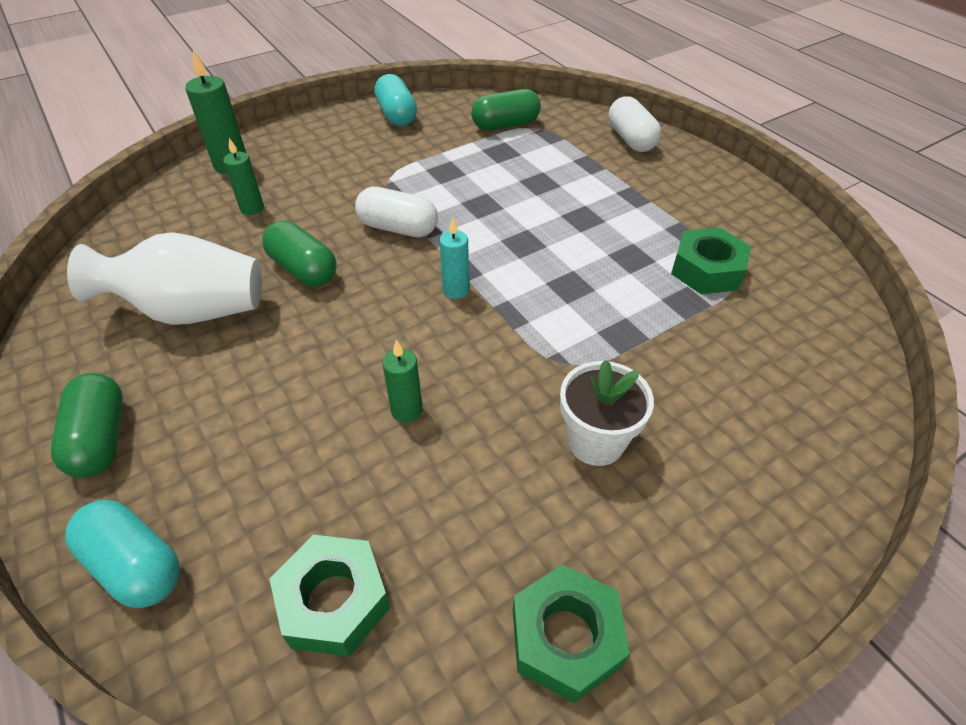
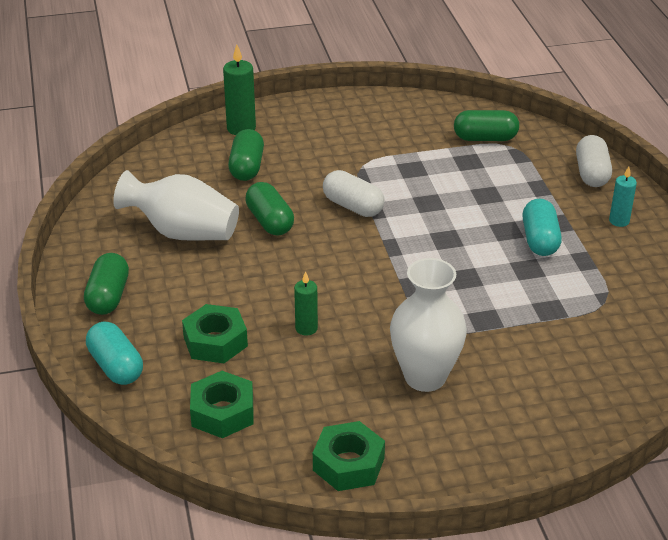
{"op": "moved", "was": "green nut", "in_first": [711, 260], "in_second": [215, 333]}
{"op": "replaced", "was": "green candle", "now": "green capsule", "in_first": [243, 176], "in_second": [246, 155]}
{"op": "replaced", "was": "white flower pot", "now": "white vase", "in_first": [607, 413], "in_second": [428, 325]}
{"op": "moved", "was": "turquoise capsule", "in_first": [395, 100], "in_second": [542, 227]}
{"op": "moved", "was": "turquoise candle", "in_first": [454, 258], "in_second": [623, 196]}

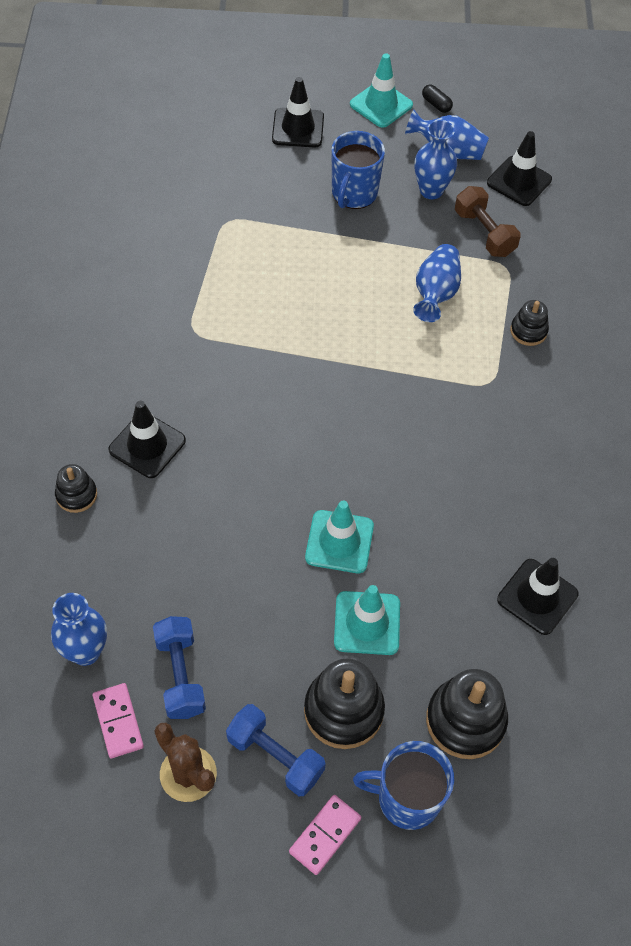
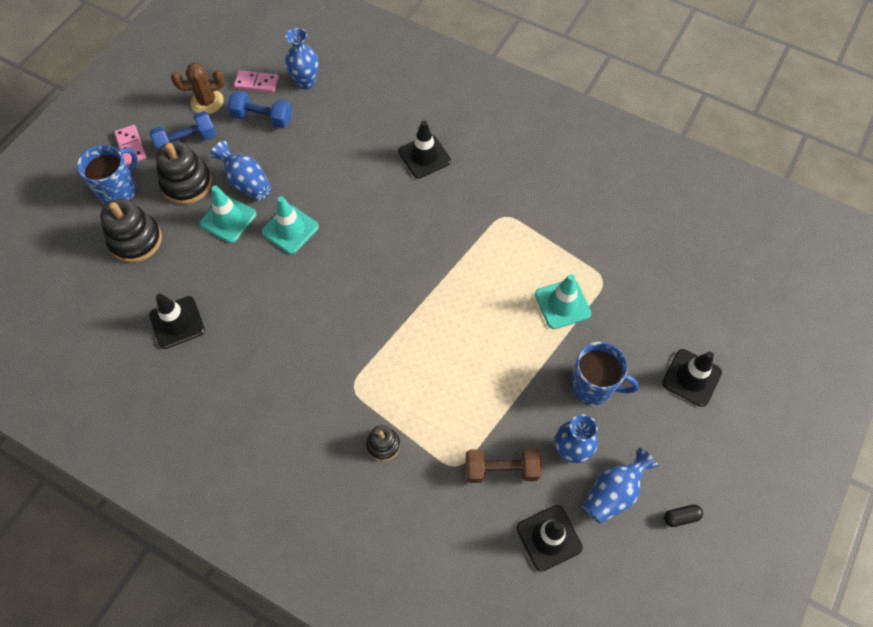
{"op": "moved", "was": "blue vase", "in_first": [437, 283], "in_second": [241, 170]}
{"op": "moved", "was": "turquoise traffic cone", "in_first": [381, 90], "in_second": [563, 301]}
{"op": "turned", "was": "blue mug", "in_first": [358, 170], "in_second": [605, 373], "clockwise": 150}
{"op": "removed", "was": "black stacking toy", "in_first": [76, 488]}

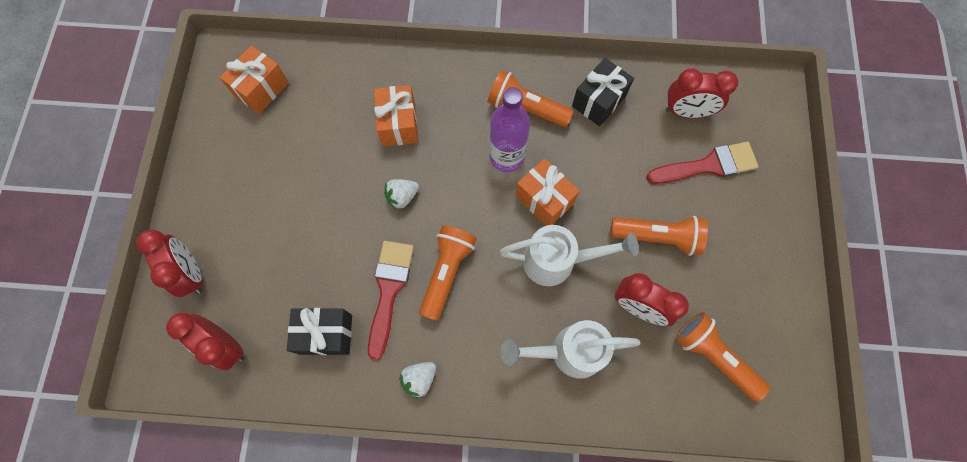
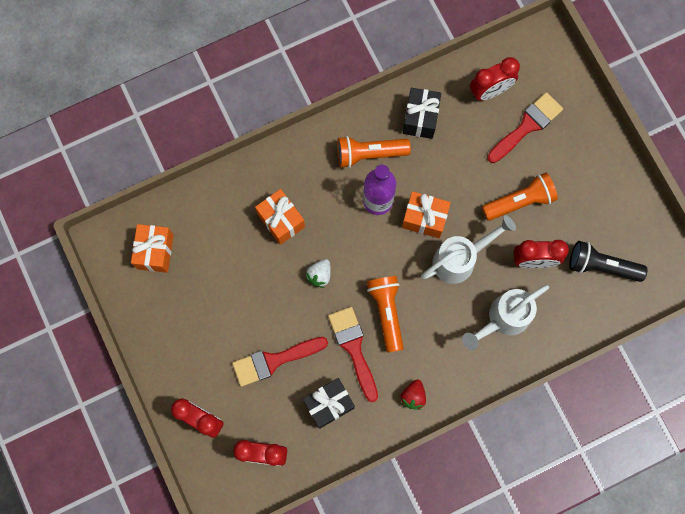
{"op": "added", "now": "red brush", "in_second": [280, 362]}
{"op": "recoloured", "was": "white strawberry", "now": "red strawberry", "in_first": [417, 380], "in_second": [413, 395]}
{"op": "recoloured", "was": "orange flashlight", "now": "black flashlight", "in_first": [723, 356], "in_second": [608, 261]}

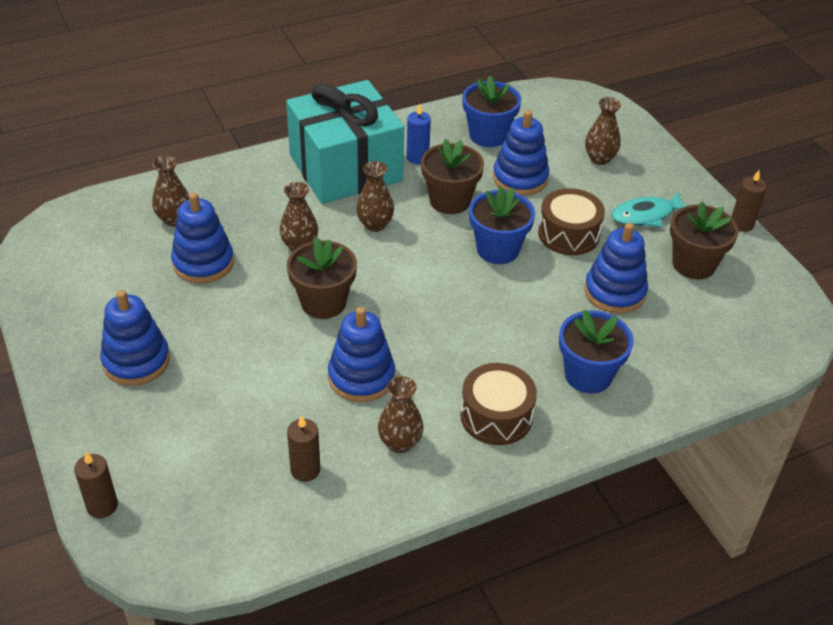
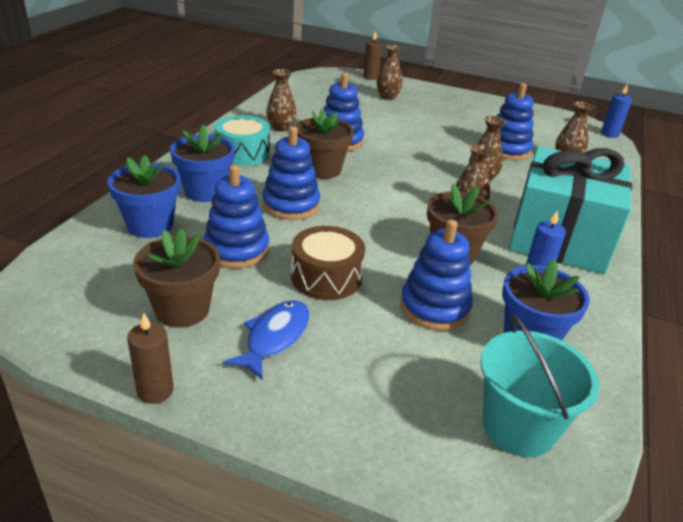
{"op": "moved", "was": "blue flower pot", "in_first": [502, 225], "in_second": [143, 196]}
{"op": "recoloured", "was": "brown drum", "now": "turquoise drum", "in_first": [498, 404], "in_second": [242, 140]}
{"op": "recoloured", "was": "turquoise fish", "now": "blue fish", "in_first": [649, 209], "in_second": [266, 340]}
{"op": "moved", "was": "blue stacking toy", "in_first": [135, 338], "in_second": [291, 173]}
{"op": "moved", "was": "brown flower pot", "in_first": [322, 278], "in_second": [325, 144]}
{"op": "moved", "was": "brown vase", "in_first": [603, 131], "in_second": [390, 72]}
{"op": "added", "now": "turquoise bucket", "in_second": [540, 386]}
{"op": "added", "now": "blue candle", "in_second": [616, 110]}
{"op": "removed", "was": "brown candle", "in_first": [303, 448]}

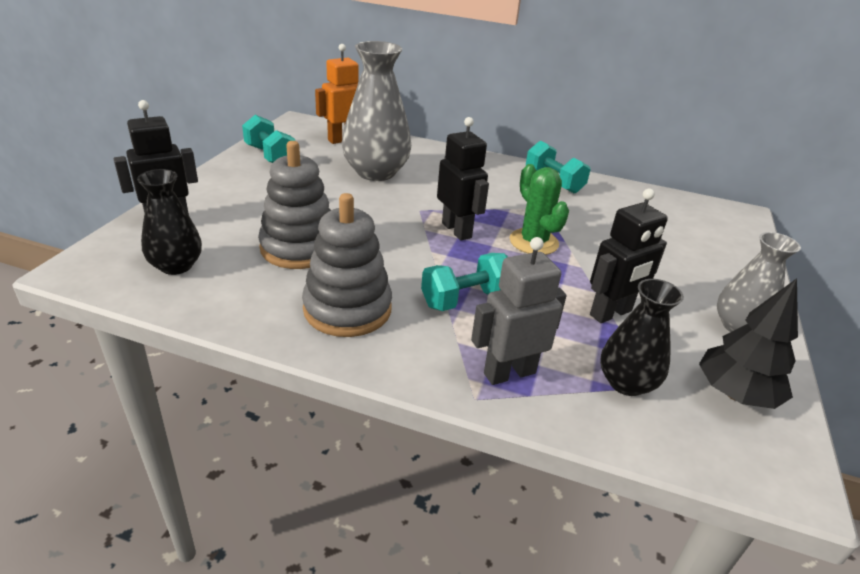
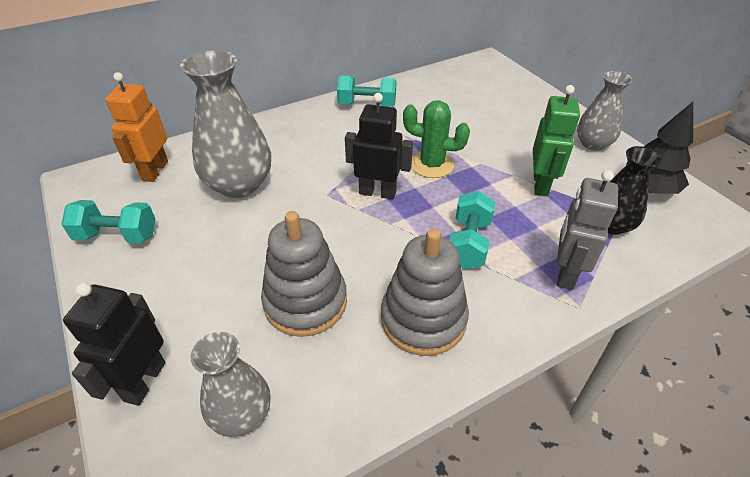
{"op": "recoloured", "was": "black vase", "now": "grey vase", "in_first": [169, 222], "in_second": [231, 384]}
{"op": "recoloured", "was": "black robot", "now": "green robot", "in_first": [629, 256], "in_second": [556, 140]}

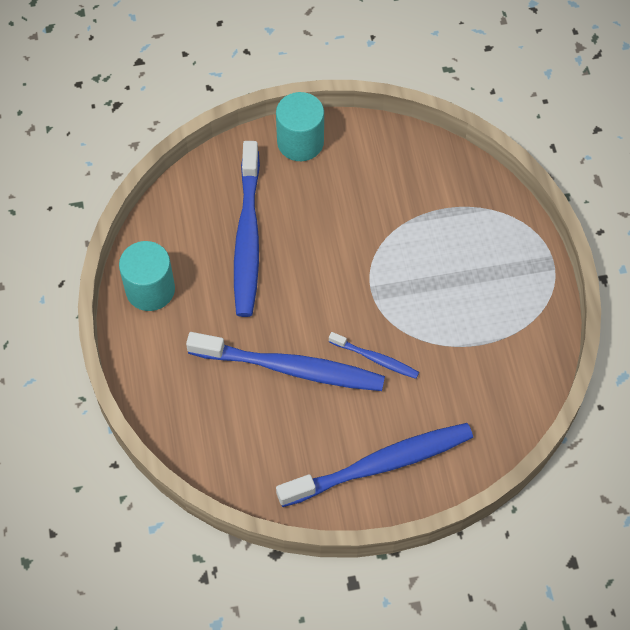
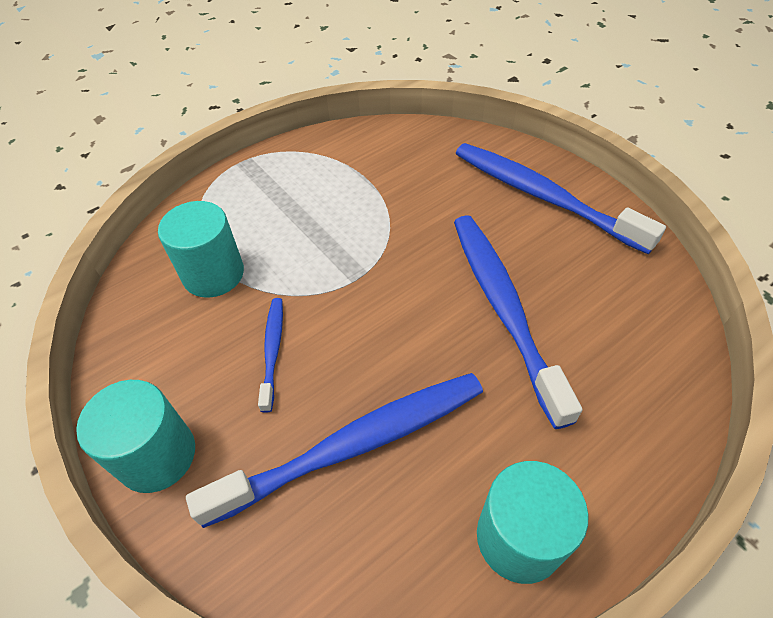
{"op": "added", "now": "turquoise cylinder", "in_second": [201, 249]}
{"op": "moved", "was": "blue toothbrush", "in_first": [374, 355], "in_second": [270, 355]}

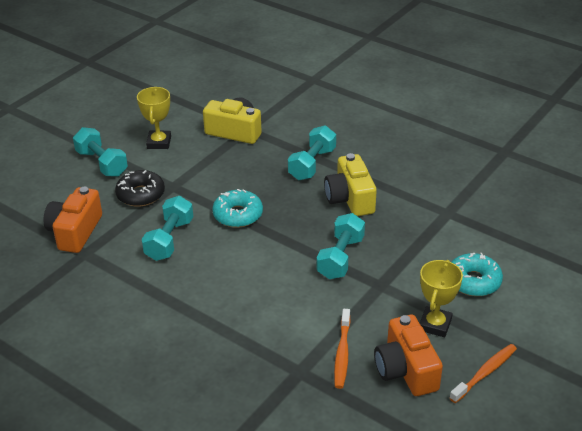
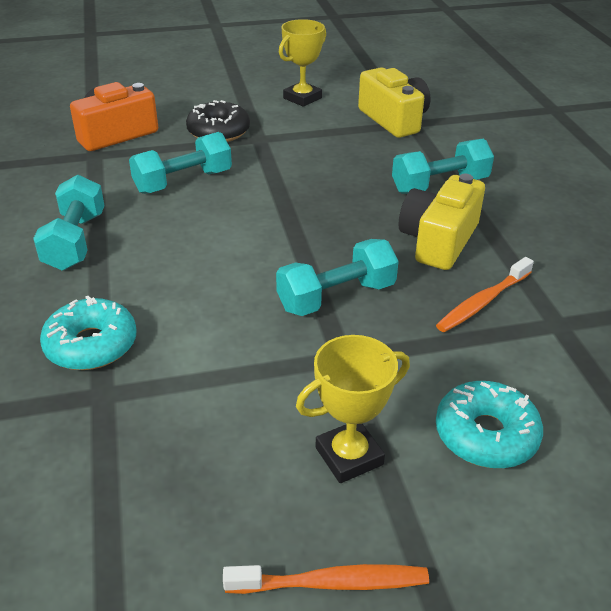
{"op": "moved", "was": "turquoise dumbbell", "in_first": [100, 152], "in_second": [69, 222]}
{"op": "moved", "was": "turquoise donut", "in_first": [237, 208], "in_second": [88, 333]}
{"op": "moved", "was": "orange toothbrush", "in_first": [342, 349], "in_second": [485, 294]}
{"op": "removed", "was": "orange camera", "in_first": [408, 355]}

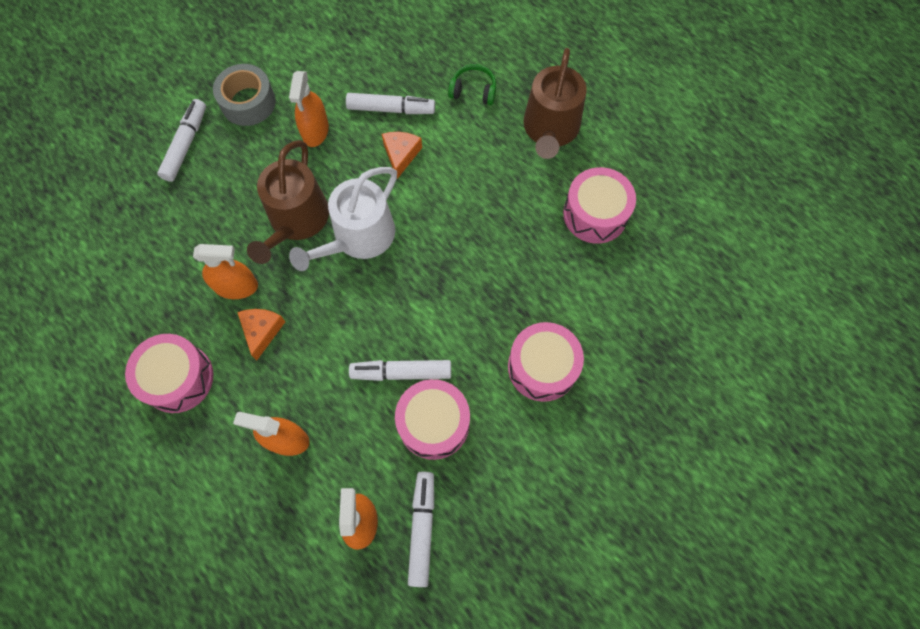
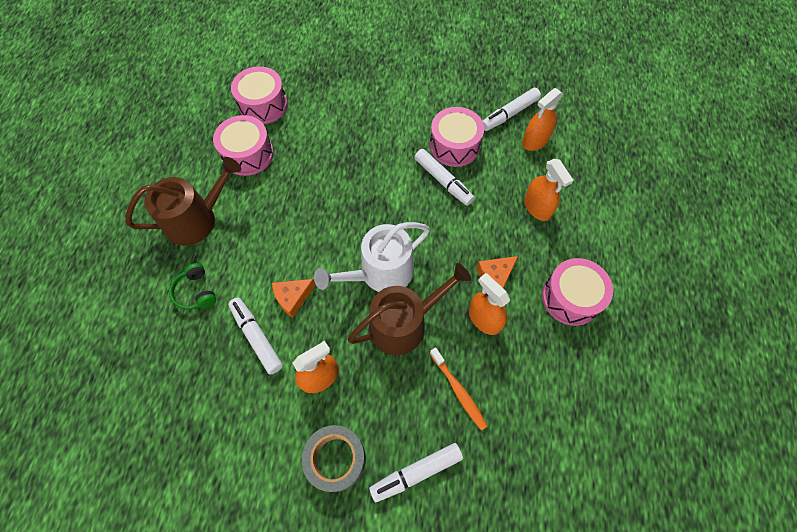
{"op": "moved", "was": "pink drum", "in_first": [546, 362], "in_second": [259, 95]}
{"op": "turned", "was": "white watering can", "in_first": [343, 219], "in_second": [372, 257], "clockwise": 150}
{"op": "added", "now": "orange toothbrush", "in_second": [458, 389]}

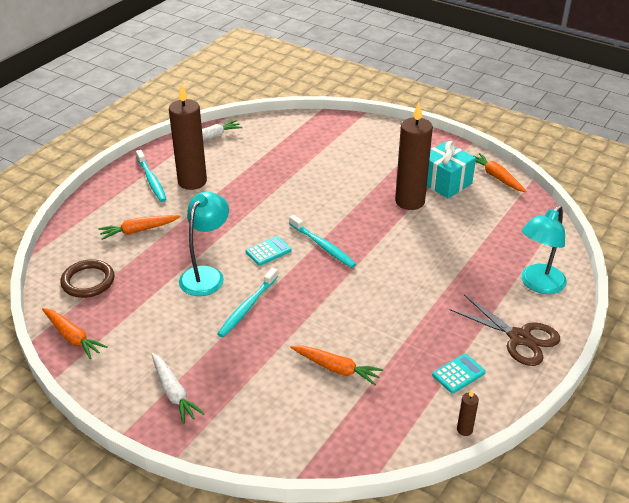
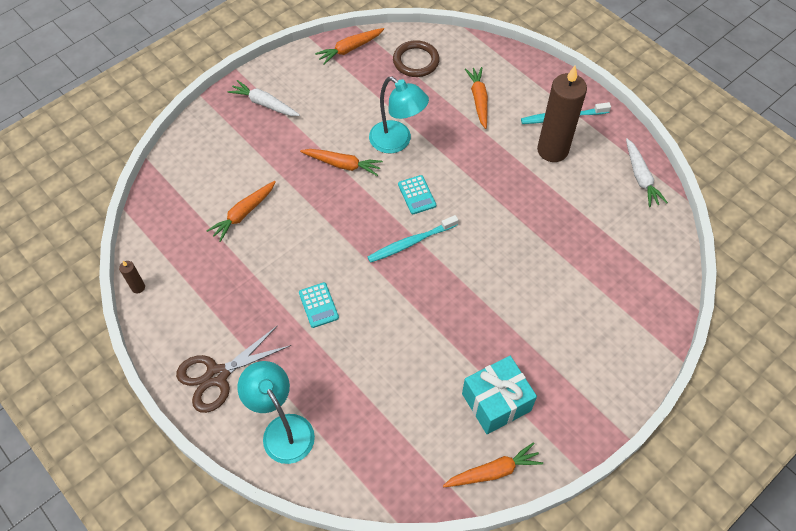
{"op": "turned", "was": "white carrot", "in_first": [178, 388], "in_second": [264, 98], "clockwise": 45}
{"op": "moved", "was": "turquoise calculator", "in_first": [459, 374], "in_second": [319, 305]}
{"op": "replaced", "was": "turquoise toothbrush", "now": "orange carrot", "in_first": [247, 302], "in_second": [341, 162]}
{"op": "removed", "was": "brown candle", "in_first": [414, 156]}

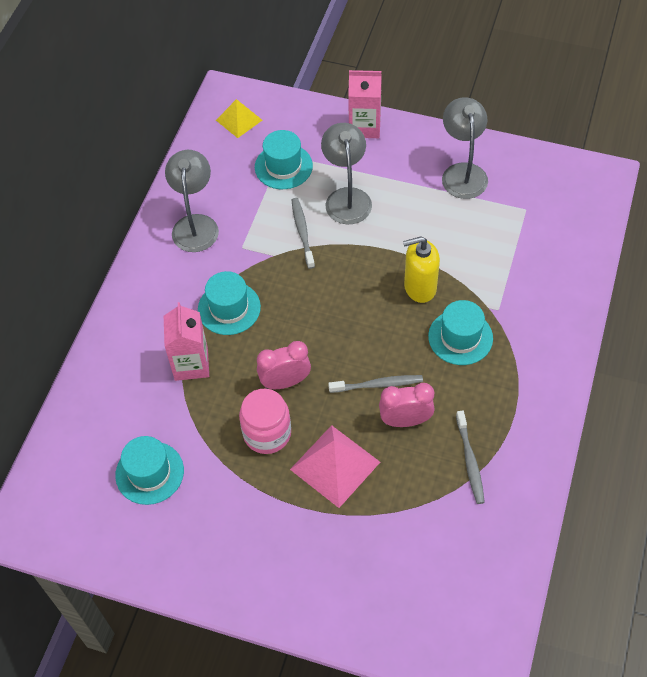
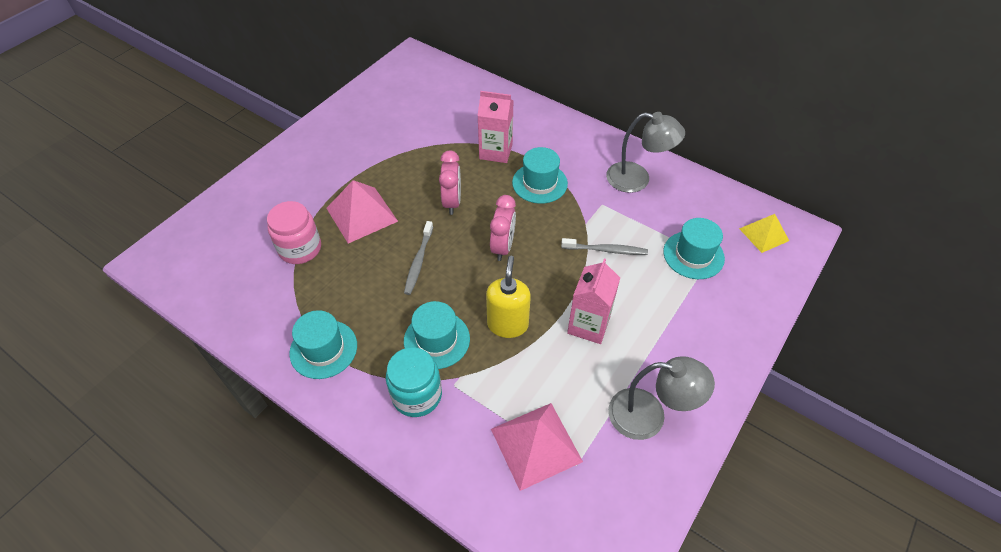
{"op": "moved", "was": "pink jar", "in_first": [265, 421], "in_second": [294, 232]}
{"op": "moved", "was": "turquoise hat", "in_first": [149, 470], "in_second": [323, 344]}
{"op": "added", "now": "turquoise jar", "in_second": [414, 382]}
{"op": "moved", "was": "pink clock", "in_first": [407, 405], "in_second": [503, 228]}
{"op": "added", "now": "pink pyramid", "in_second": [537, 447]}
{"op": "moved", "was": "pink carton", "in_first": [365, 104], "in_second": [593, 301]}
{"op": "removed", "was": "grey lamp", "in_first": [346, 173]}
{"op": "removed", "was": "grey toothbrush", "in_first": [470, 457]}

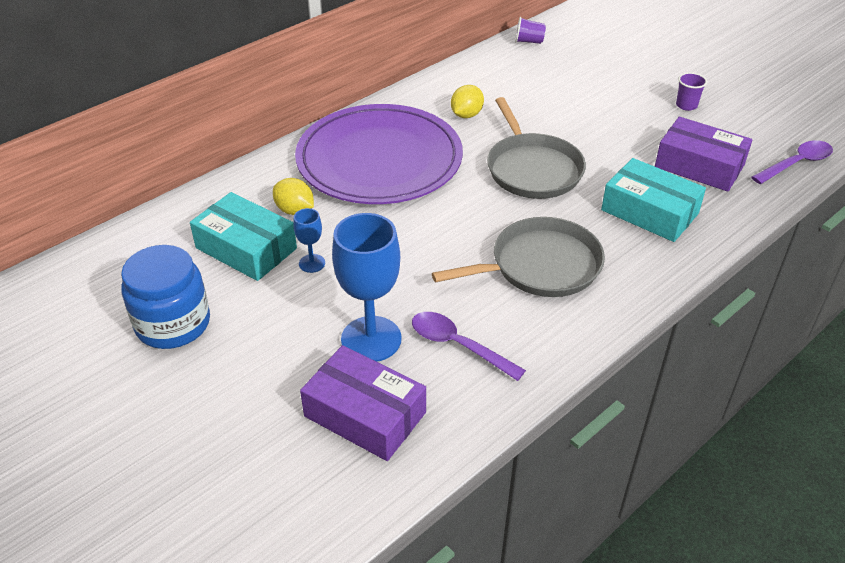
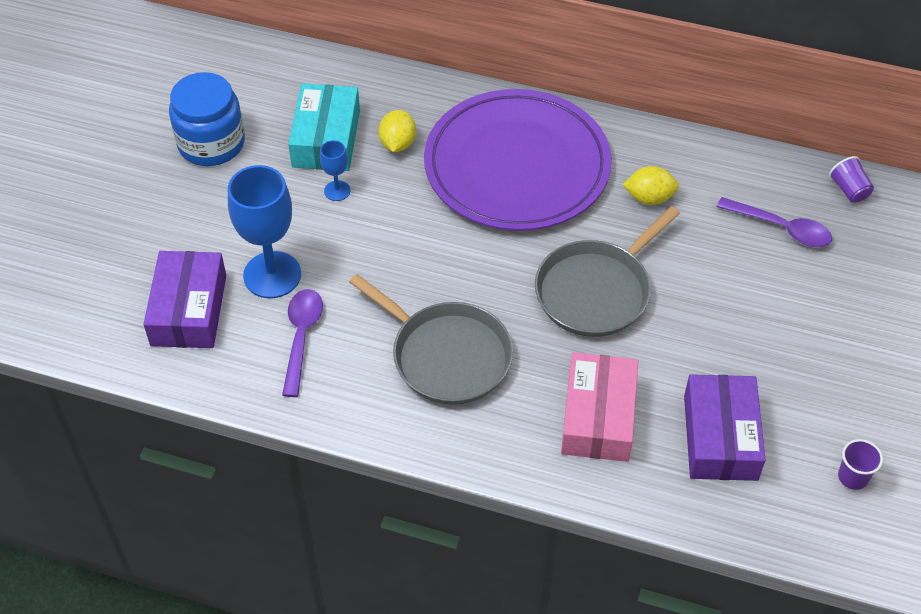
{"op": "recoloured", "was": "turquoise box", "now": "pink box", "in_first": [653, 200], "in_second": [599, 407]}
{"op": "moved", "was": "purple spoon", "in_first": [792, 162], "in_second": [774, 222]}
{"op": "moved", "was": "purple cup", "in_first": [691, 92], "in_second": [860, 464]}

